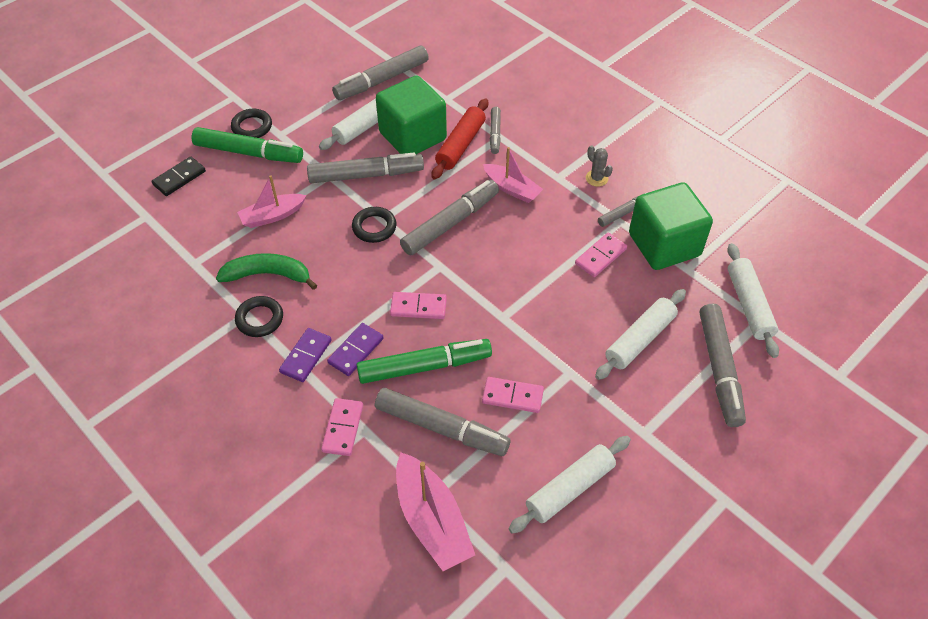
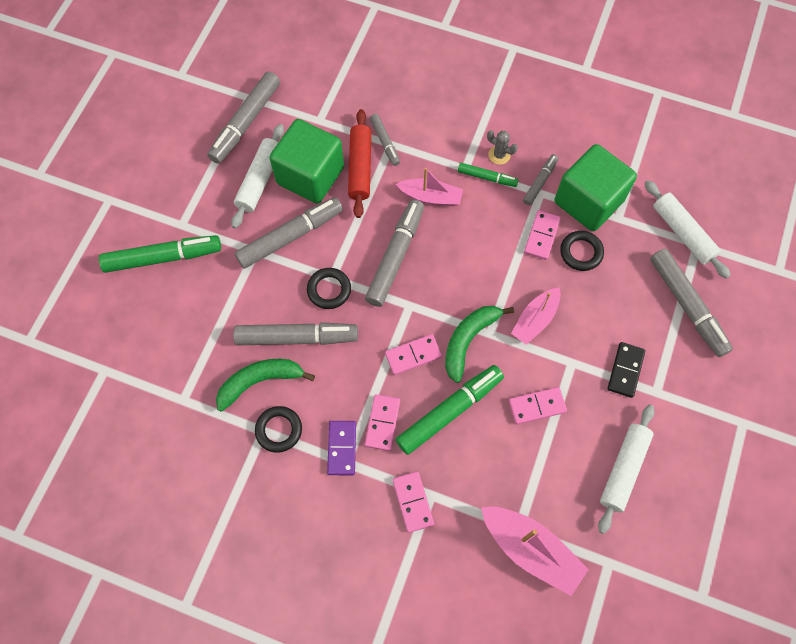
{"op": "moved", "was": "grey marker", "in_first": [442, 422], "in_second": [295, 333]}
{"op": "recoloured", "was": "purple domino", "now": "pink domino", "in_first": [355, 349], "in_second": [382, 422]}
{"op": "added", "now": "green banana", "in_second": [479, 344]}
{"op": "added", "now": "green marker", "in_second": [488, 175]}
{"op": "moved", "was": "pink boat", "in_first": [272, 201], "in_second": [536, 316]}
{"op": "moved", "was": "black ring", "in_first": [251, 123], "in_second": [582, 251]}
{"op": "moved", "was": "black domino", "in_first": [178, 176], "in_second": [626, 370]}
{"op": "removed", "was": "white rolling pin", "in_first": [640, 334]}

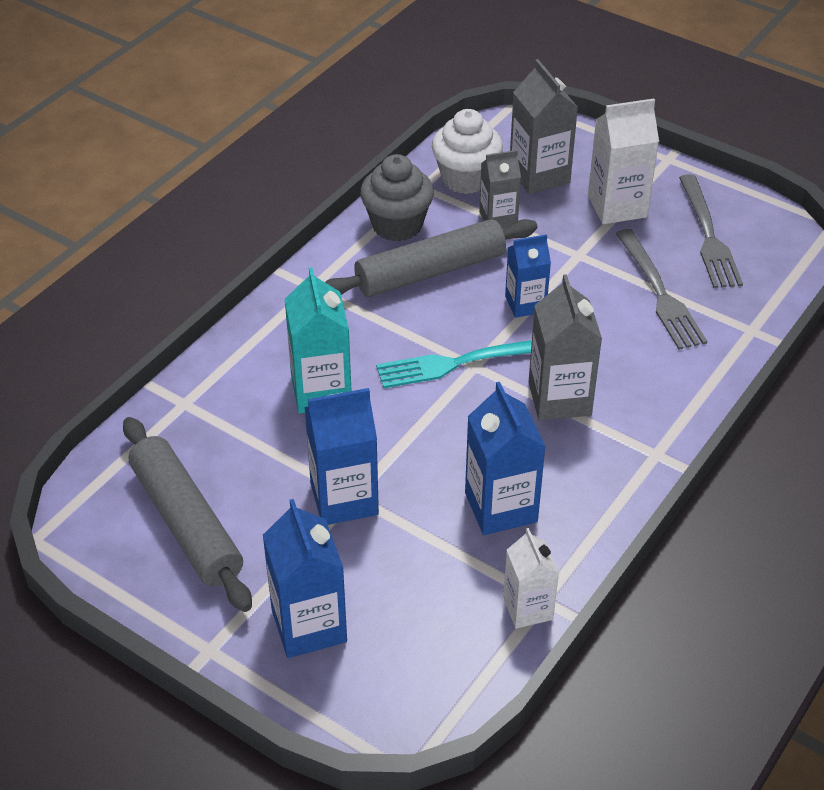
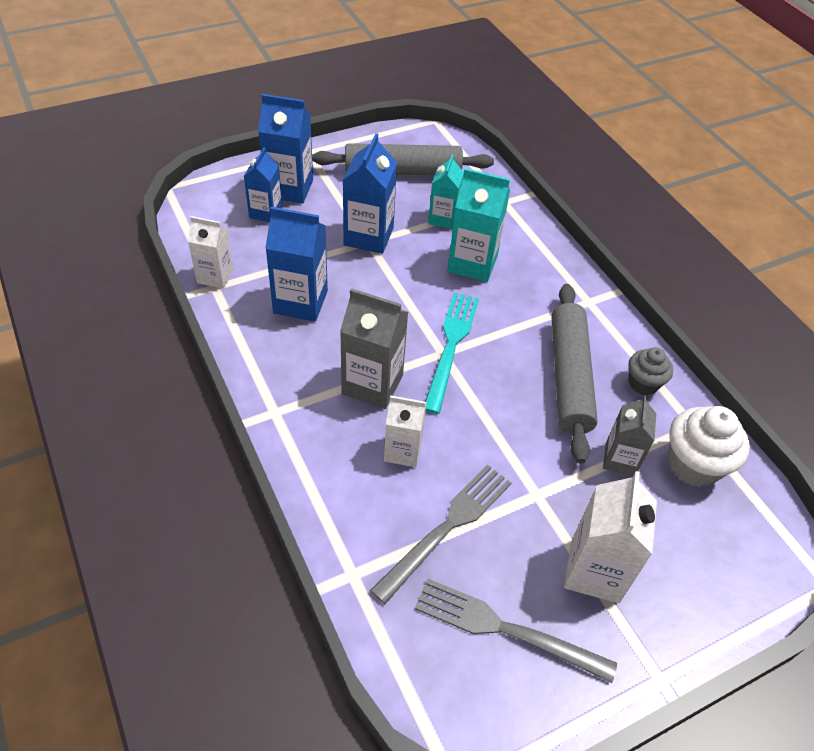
{"op": "moved", "was": "blue carton", "in_first": [528, 276], "in_second": [263, 184]}
{"op": "turned", "was": "grey fork", "in_first": [661, 289], "in_second": [440, 534], "clockwise": 120}
{"op": "added", "now": "white carton", "in_second": [405, 431]}
{"op": "added", "now": "turquoise carton", "in_second": [446, 192]}
{"op": "resized", "was": "grey cupcake", "in_first": [397, 198], "in_second": [650, 371], "ratio": 0.62}
{"op": "removed", "was": "grey carton", "in_first": [544, 126]}

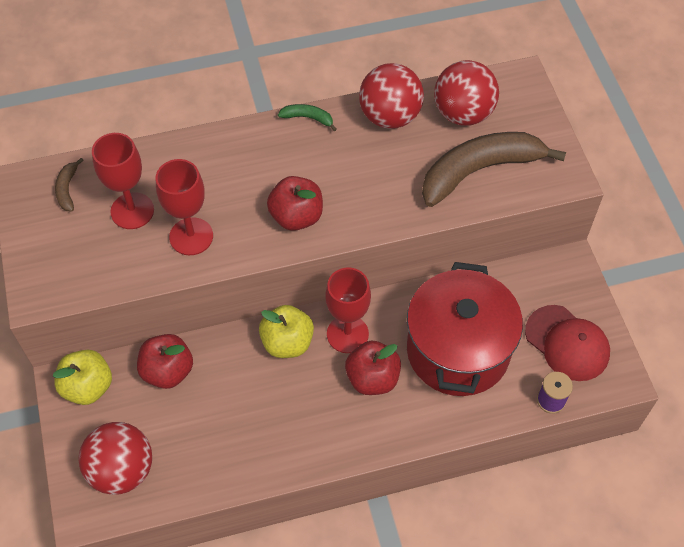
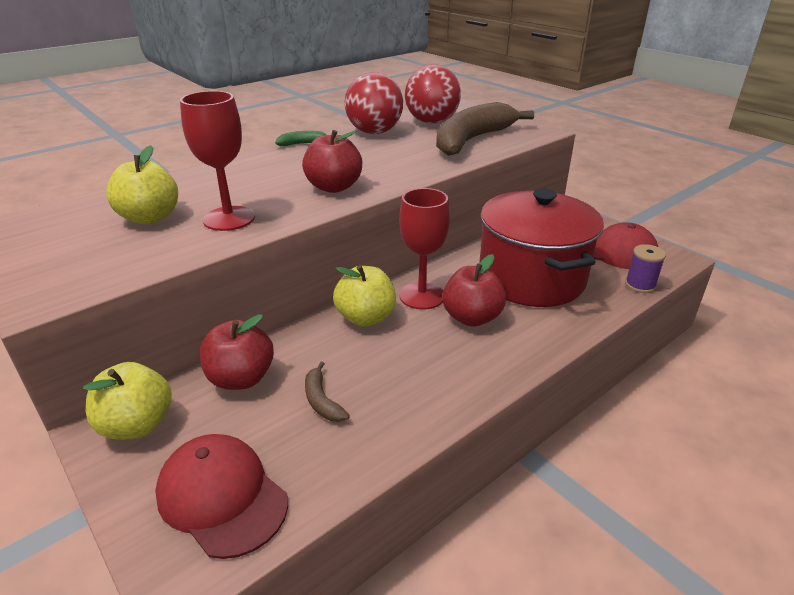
{"op": "replaced", "was": "red goblet", "now": "yellow apple", "in_first": [123, 181], "in_second": [142, 184]}
{"op": "replaced", "was": "red ball", "now": "red cap", "in_first": [115, 458], "in_second": [221, 496]}
{"op": "moved", "was": "brown banana", "in_first": [69, 184], "in_second": [327, 392]}

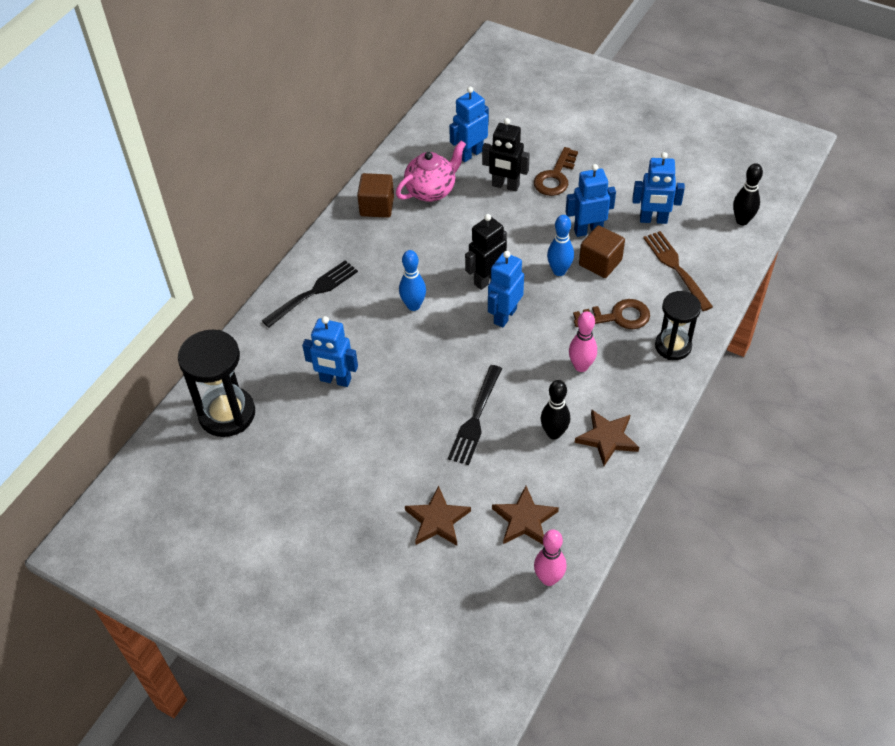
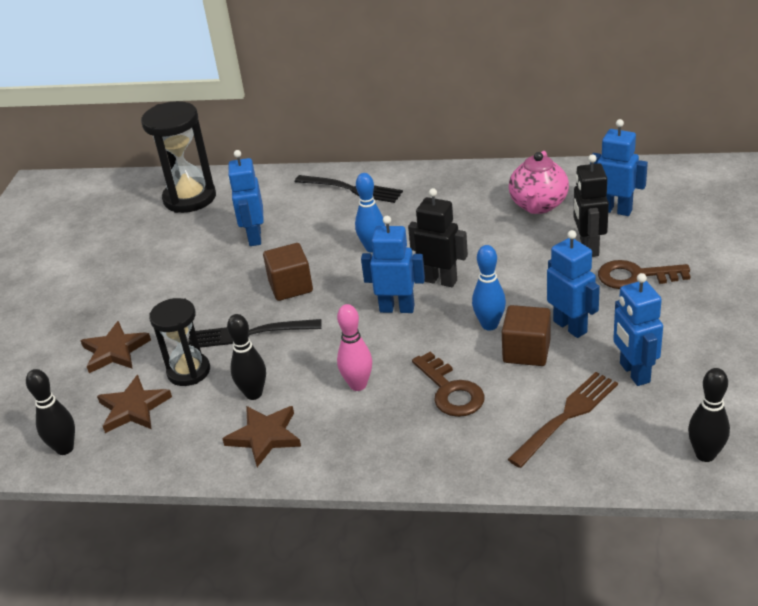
{"op": "recoloured", "was": "pink bowling pin", "now": "black bowling pin", "in_first": [550, 558], "in_second": [50, 412]}
{"op": "moved", "was": "black hourglass", "in_first": [678, 325], "in_second": [179, 342]}
{"op": "moved", "was": "brown cube", "in_first": [375, 195], "in_second": [288, 272]}
{"op": "turned", "was": "pink teapot", "in_first": [431, 171], "in_second": [539, 182], "clockwise": 75}

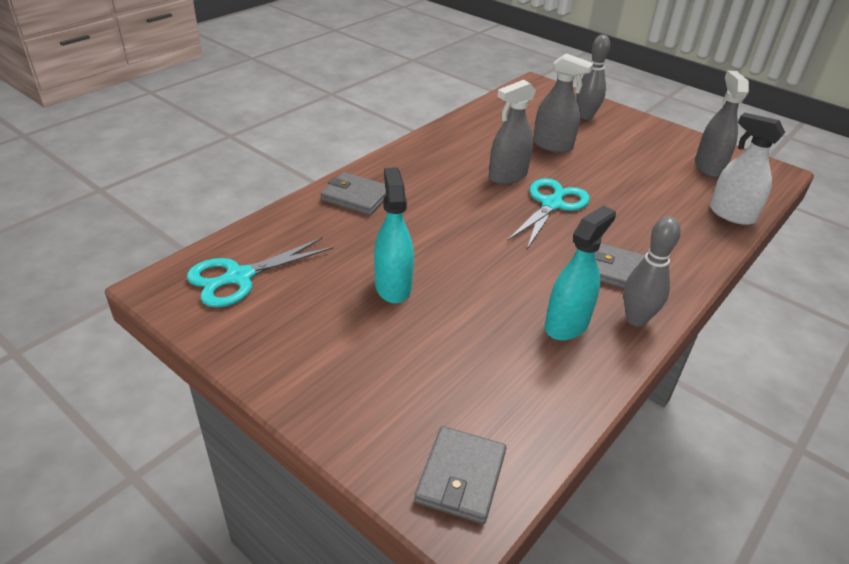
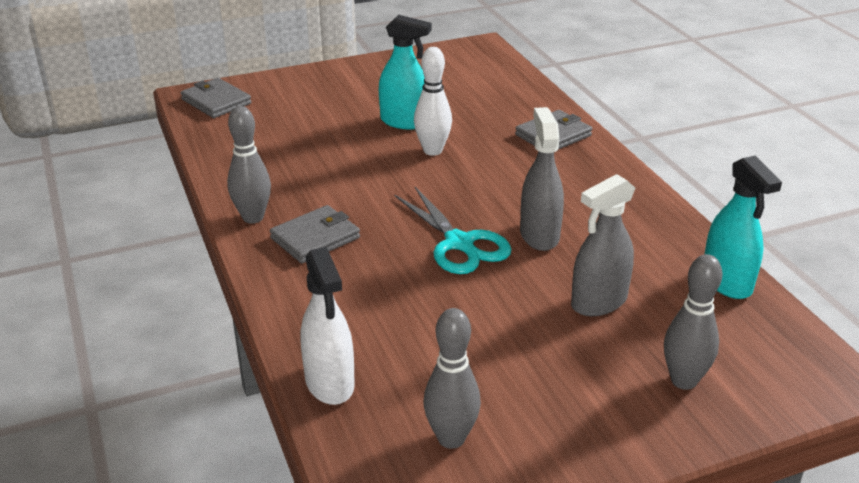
{"op": "turned", "was": "white spray bottle", "in_first": [747, 169], "in_second": [327, 326], "clockwise": 90}
{"op": "added", "now": "white bowling pin", "in_second": [433, 101]}
{"op": "replaced", "was": "grey spray bottle", "now": "grey bowling pin", "in_first": [722, 124], "in_second": [452, 378]}
{"op": "moved", "was": "turquoise spray bottle", "in_first": [580, 272], "in_second": [743, 227]}
{"op": "removed", "was": "turquoise scissors", "in_first": [260, 272]}

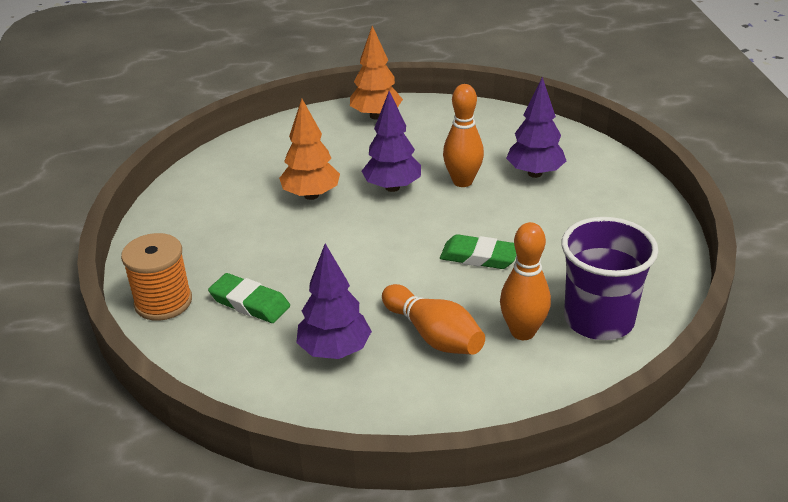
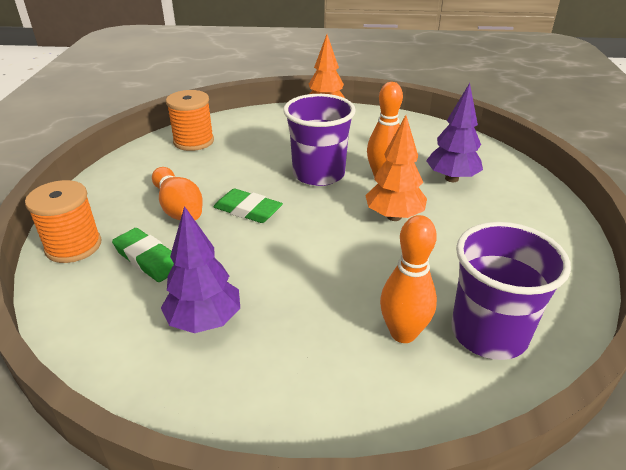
{"op": "moved", "was": "orange bowling pin", "in_first": [433, 319], "in_second": [177, 193]}
{"op": "added", "now": "orange spool", "in_second": [190, 120]}
{"op": "moved", "was": "green eraser", "in_first": [478, 251], "in_second": [248, 206]}
{"op": "replaced", "was": "purple tree", "now": "purple cup", "in_first": [391, 141], "in_second": [319, 140]}
{"op": "moved", "was": "orange tree", "in_first": [309, 149], "in_second": [396, 168]}

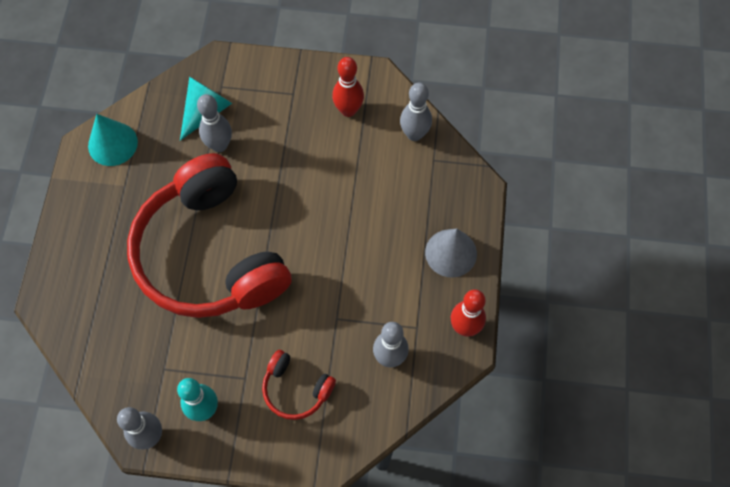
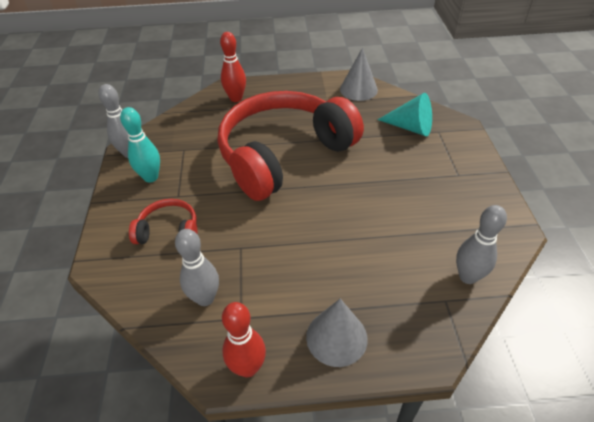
{"op": "turned", "was": "red headphones", "in_first": [299, 385], "in_second": [163, 221], "clockwise": 75}
{"op": "moved", "was": "red bowling pin", "in_first": [348, 87], "in_second": [233, 67]}
{"op": "recoloured", "was": "turquoise cone", "now": "grey cone", "in_first": [113, 140], "in_second": [359, 74]}
{"op": "removed", "was": "grey bowling pin", "in_first": [214, 123]}

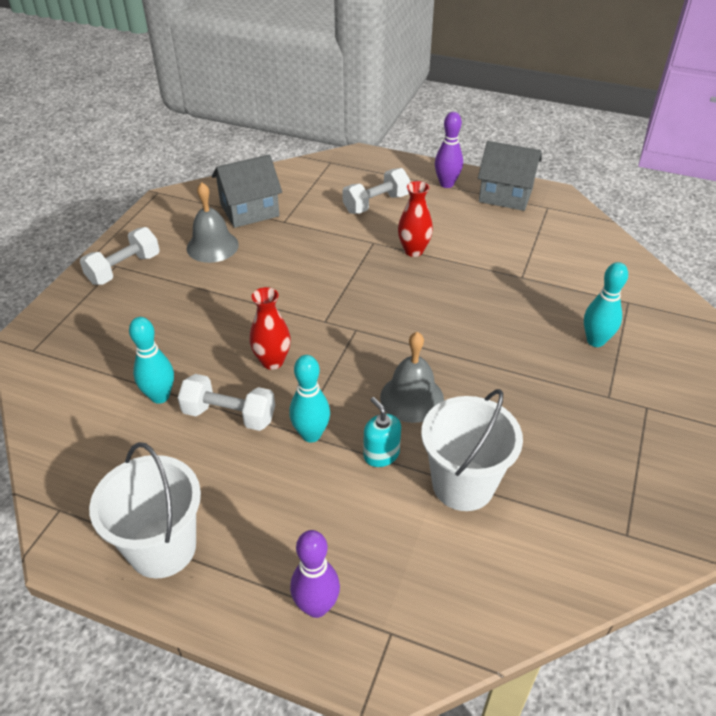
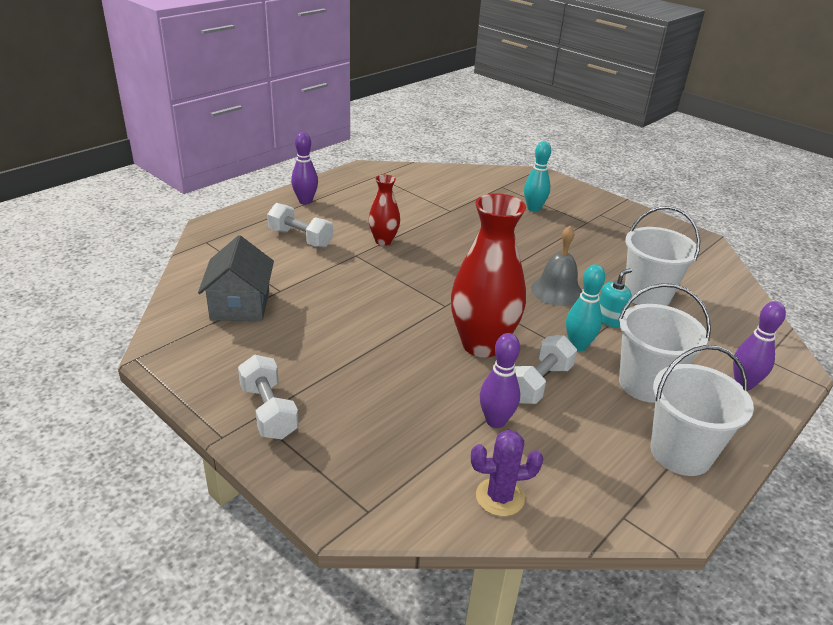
{"op": "turned", "was": "white dumbbell", "in_first": [376, 191], "in_second": [300, 225], "clockwise": -45}
{"op": "resized", "was": "red vase", "in_first": [270, 328], "in_second": [488, 275], "ratio": 1.89}
{"op": "added", "now": "purple cactus", "in_second": [507, 473]}
{"op": "recoloured", "was": "turquoise bowling pin", "now": "purple bowling pin", "in_first": [151, 360], "in_second": [500, 380]}
{"op": "turned", "was": "turquoise soap dispenser", "in_first": [382, 432], "in_second": [615, 298], "clockwise": 150}
{"op": "added", "now": "white bucket", "in_second": [664, 343]}
{"op": "removed", "was": "grey bell", "in_first": [213, 222]}
{"op": "removed", "was": "grey house", "in_first": [510, 176]}

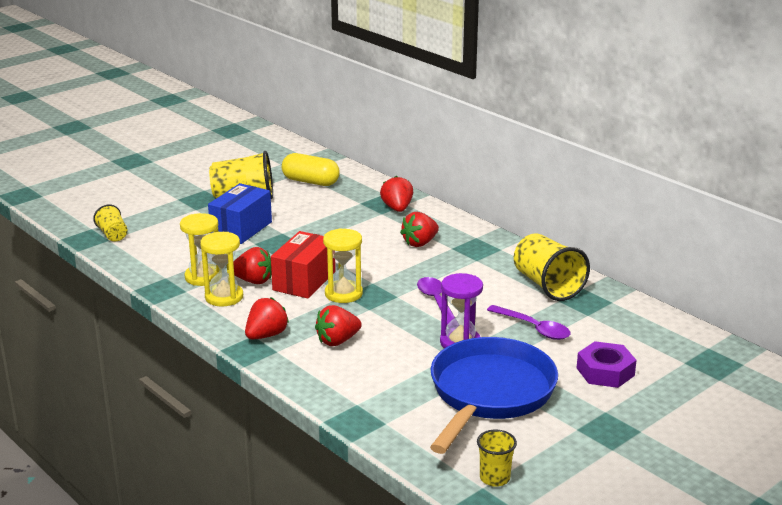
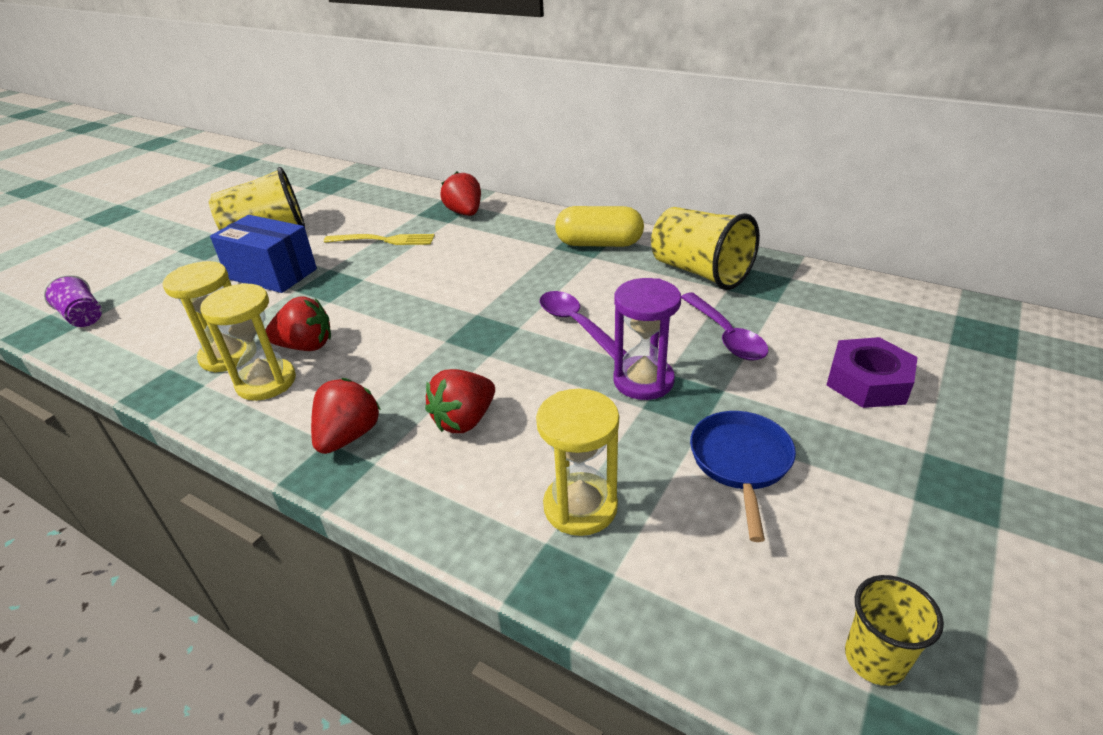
{"op": "recoloured", "was": "yellow cup", "now": "purple cup", "in_first": [110, 223], "in_second": [72, 301]}
{"op": "turned", "was": "blue box", "in_first": [240, 213], "in_second": [263, 254], "clockwise": -75}
{"op": "added", "now": "yellow fork", "in_second": [379, 239]}
{"op": "moved", "was": "yellow hourglass", "in_first": [343, 265], "in_second": [577, 462]}
{"op": "moved", "was": "yellow capsule", "in_first": [311, 169], "in_second": [599, 226]}
{"op": "turned", "was": "purple spoon", "in_first": [529, 322], "in_second": [724, 326], "clockwise": 45}
{"op": "resized", "was": "blue pan", "in_first": [494, 395], "in_second": [743, 476], "ratio": 0.5}
{"op": "removed", "was": "red box", "in_first": [303, 264]}
{"op": "removed", "was": "red strawberry", "in_first": [419, 229]}

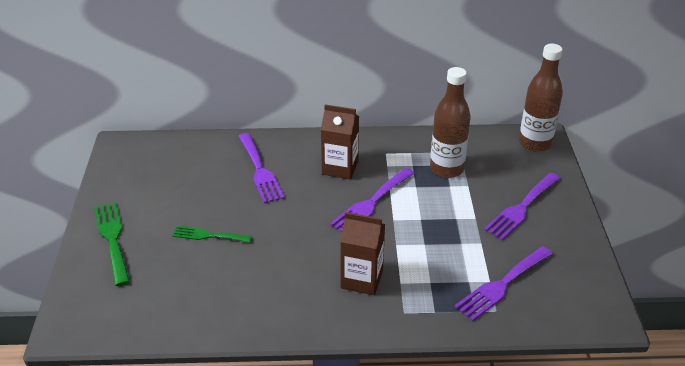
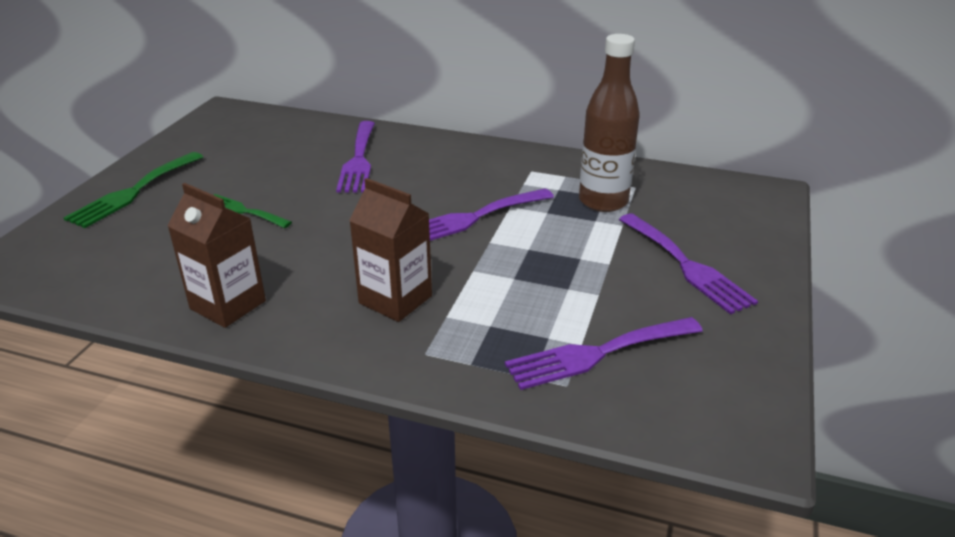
{"op": "turned", "was": "green fork", "in_first": [112, 244], "in_second": [133, 190], "clockwise": -150}
{"op": "moved", "was": "brown carton", "in_first": [340, 142], "in_second": [216, 255]}
{"op": "turned", "was": "purple fork", "in_first": [522, 206], "in_second": [688, 263], "clockwise": -90}
{"op": "removed", "was": "brown bottle", "in_first": [541, 98]}

